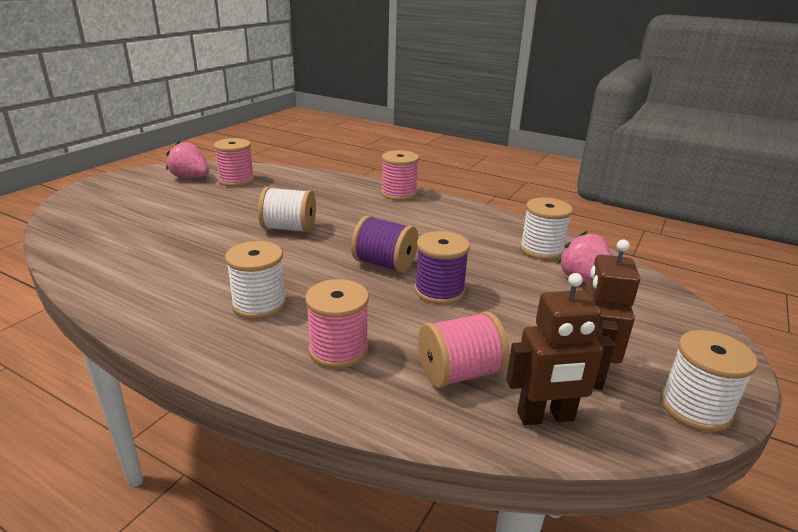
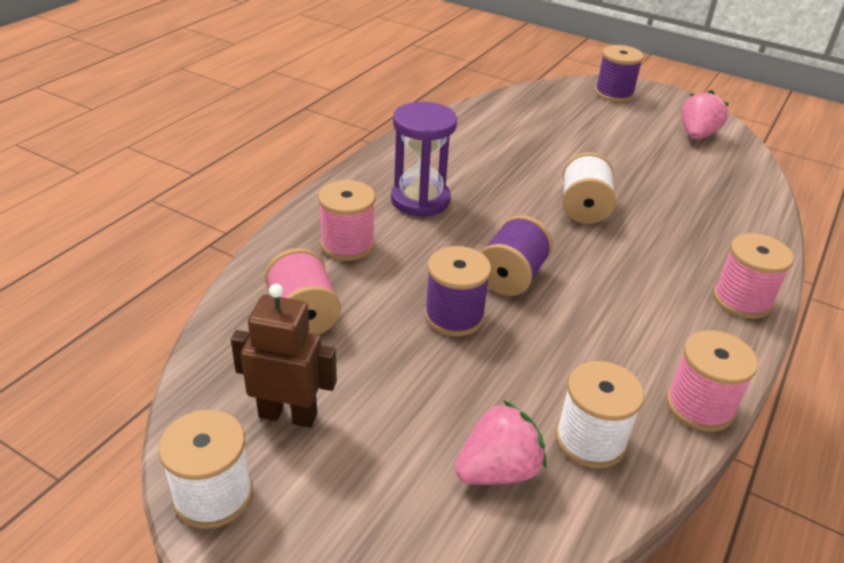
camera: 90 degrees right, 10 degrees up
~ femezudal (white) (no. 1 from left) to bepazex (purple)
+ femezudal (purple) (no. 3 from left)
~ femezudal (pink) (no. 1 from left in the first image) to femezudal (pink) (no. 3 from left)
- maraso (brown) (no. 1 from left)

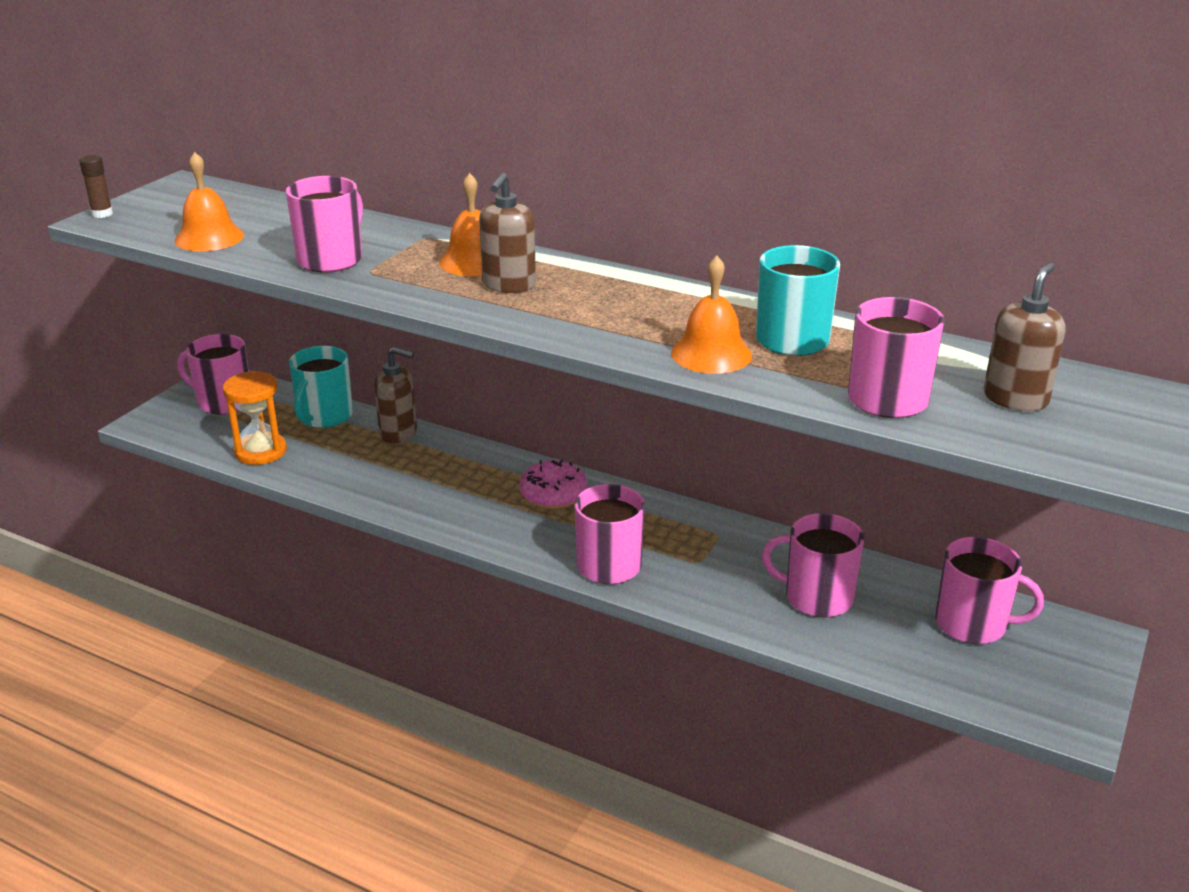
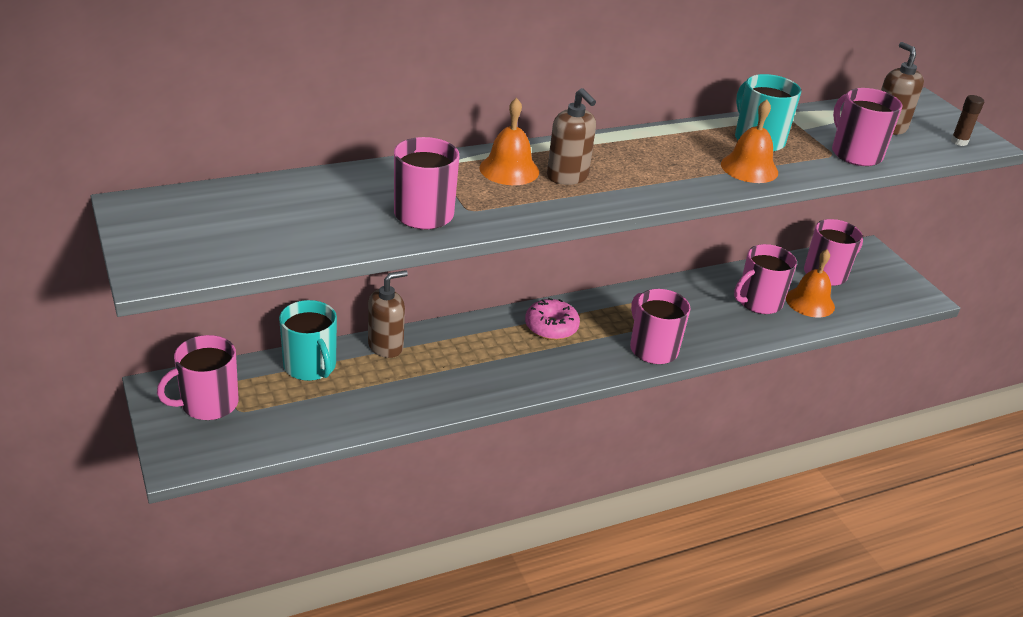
camera: 55 degrees left, 5 degrees up
~ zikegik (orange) (no. 1 from left in the first image) to zikegik (orange) (no. 3 from left)
~ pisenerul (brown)
- bepazex (orange)

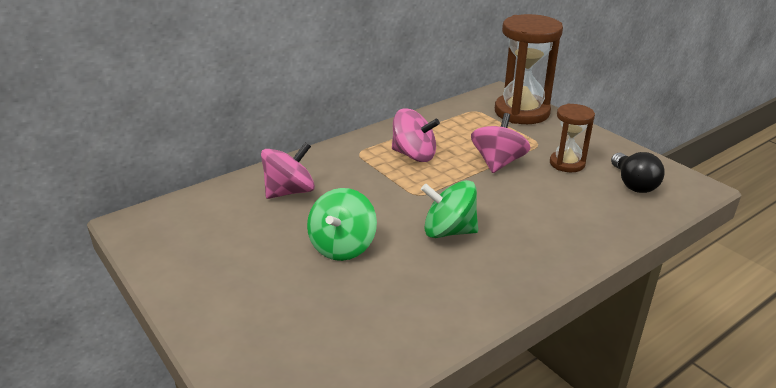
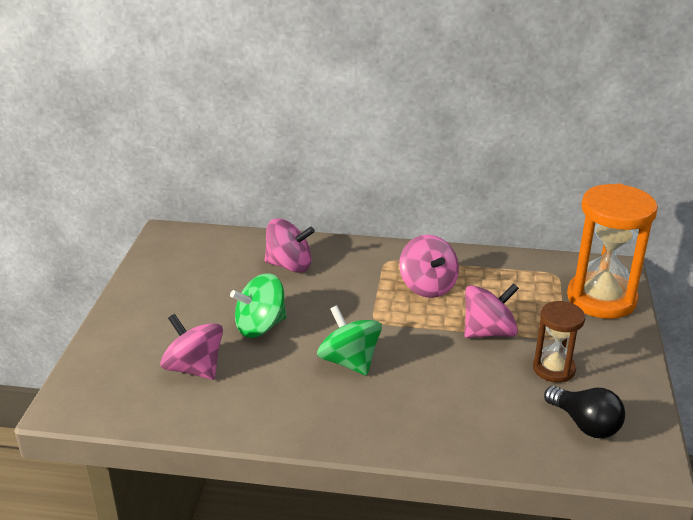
camera: 45 degrees right, 0 degrees up
+ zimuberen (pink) (no. 1 from left)
~ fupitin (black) 75 degrees counterclockwise
~ bepazex (brown) (no. 1 from left) to bepazex (orange)

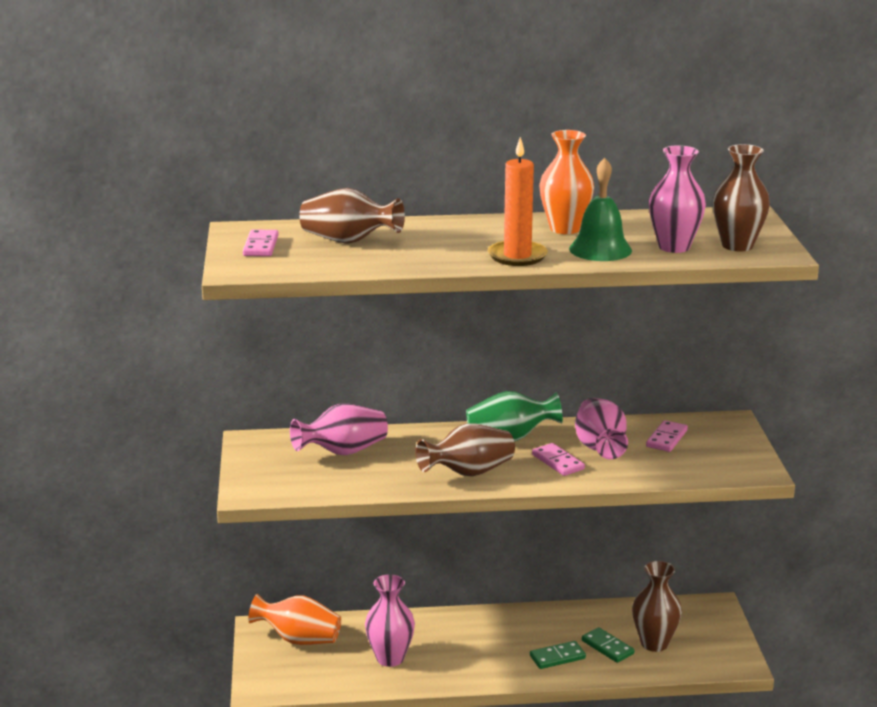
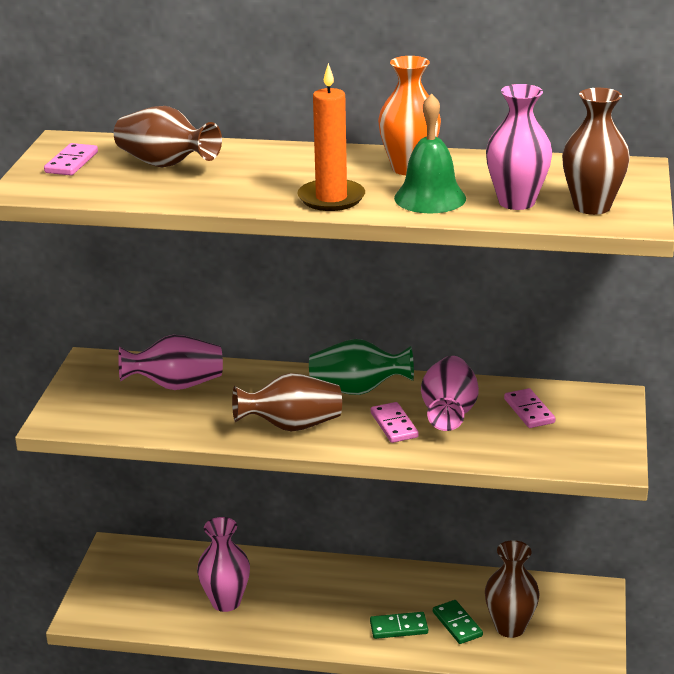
camera: 15 degrees right, 5 degrees up
~ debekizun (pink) (no. 3 from left) 60 degrees counterclockwise
- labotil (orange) (no. 1 from left)

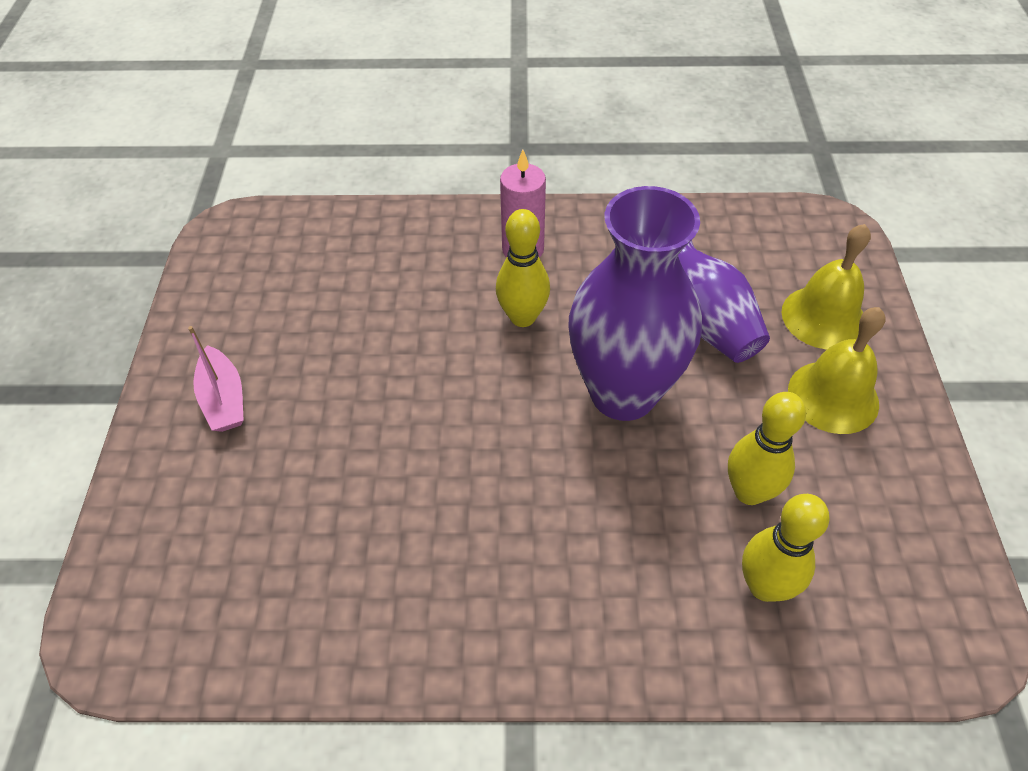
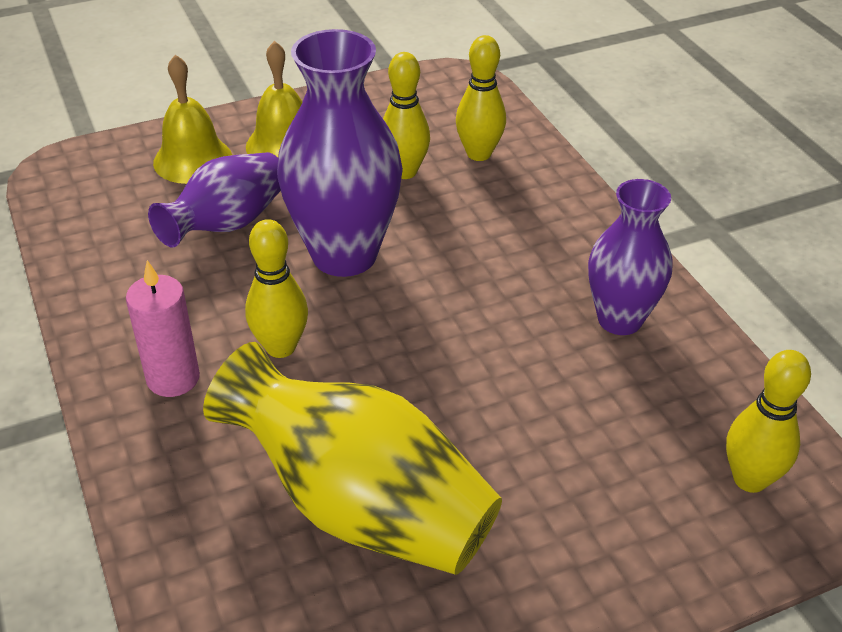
camera: 115 degrees left, 10 degrees down
+ labotil (yellow)
+ labotil (purple) (no. 3 from left)
+ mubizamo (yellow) (no. 4 from left)
- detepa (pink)

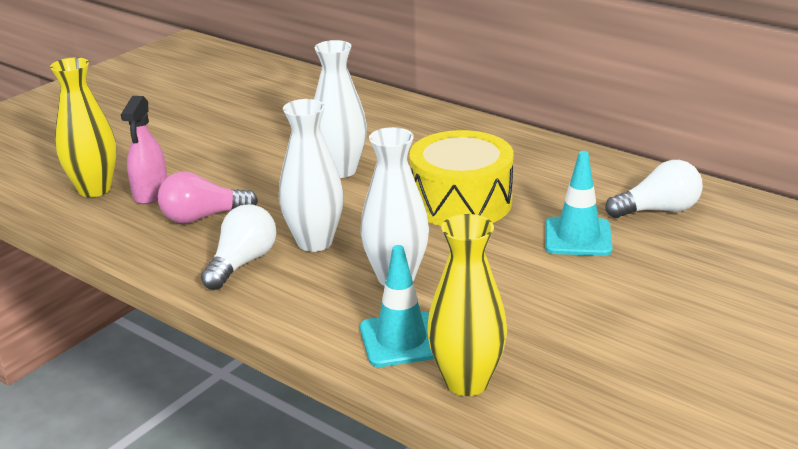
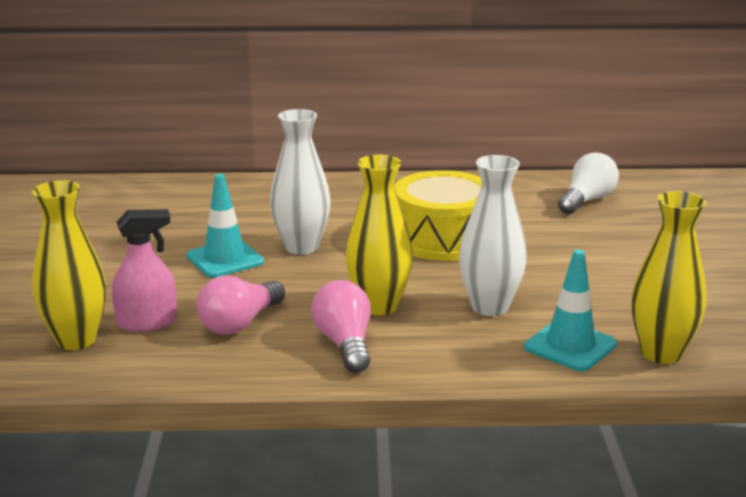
camera: 40 degrees left, 5 degrees down
~ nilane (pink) 75 degrees counterclockwise
~ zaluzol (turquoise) (no. 2 from left in the first image) to zaluzol (turquoise) (no. 1 from left)
~ fupitin (white) (no. 1 from left) to fupitin (pink) (no. 2 from left)
~ labotil (white) (no. 1 from left) to labotil (yellow) (no. 2 from left)

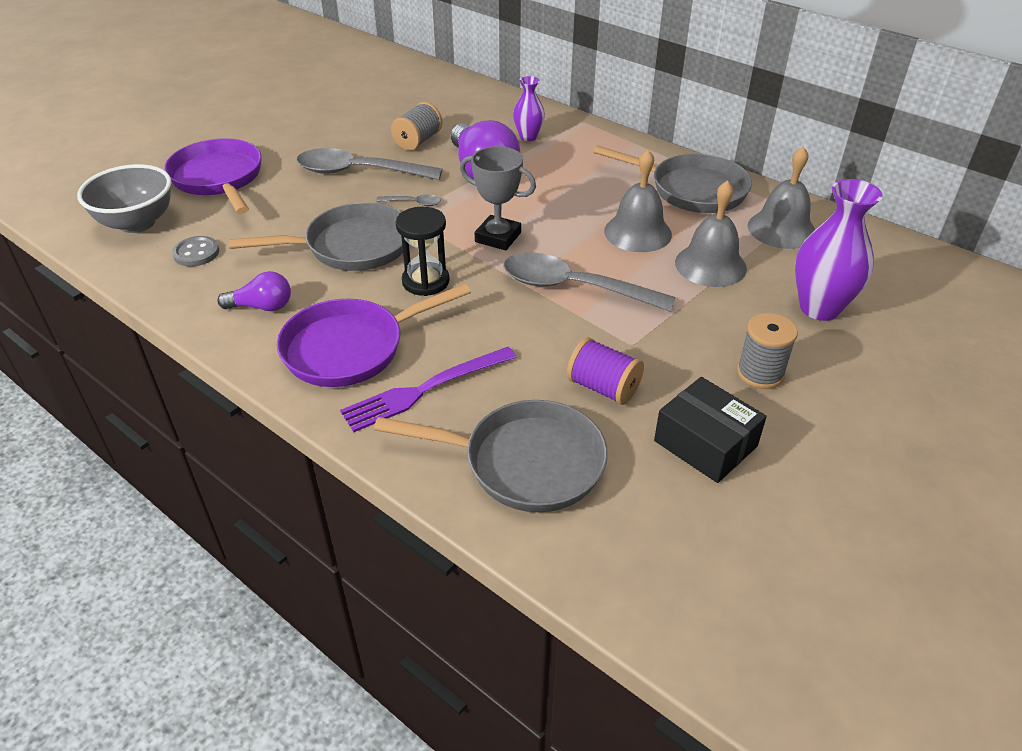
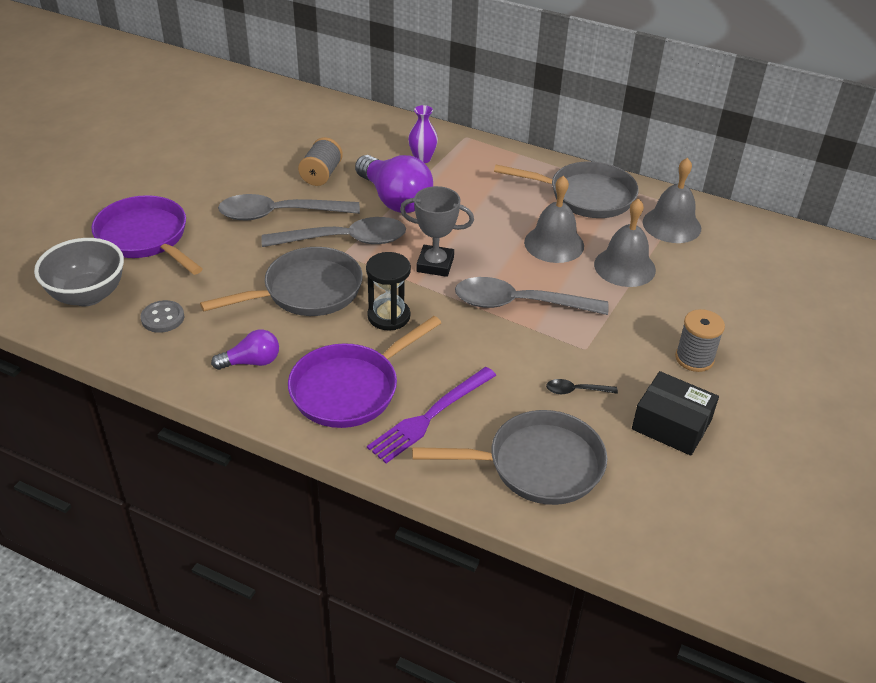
camera: 15 degrees left, 0 degrees up
~ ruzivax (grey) (no. 2 from left) x2.34
~ femezudal (purple) to ruzivax (black)
- labotil (purple) (no. 2 from left)

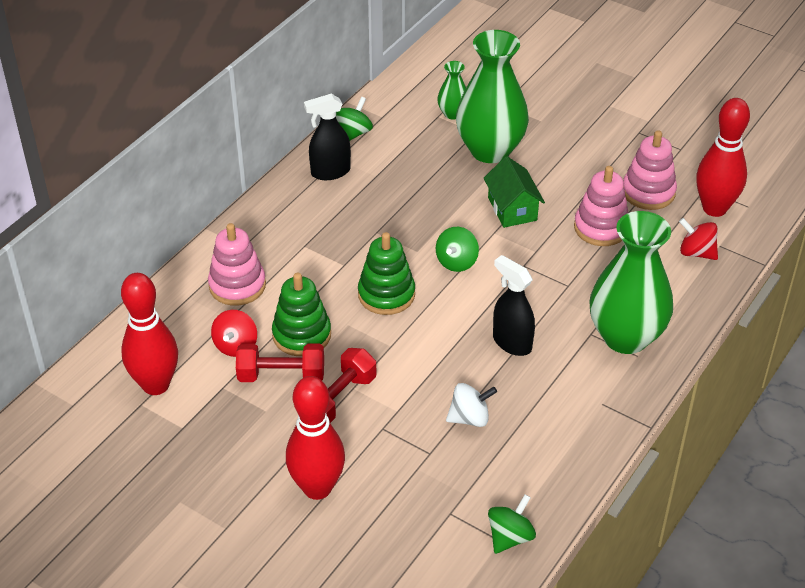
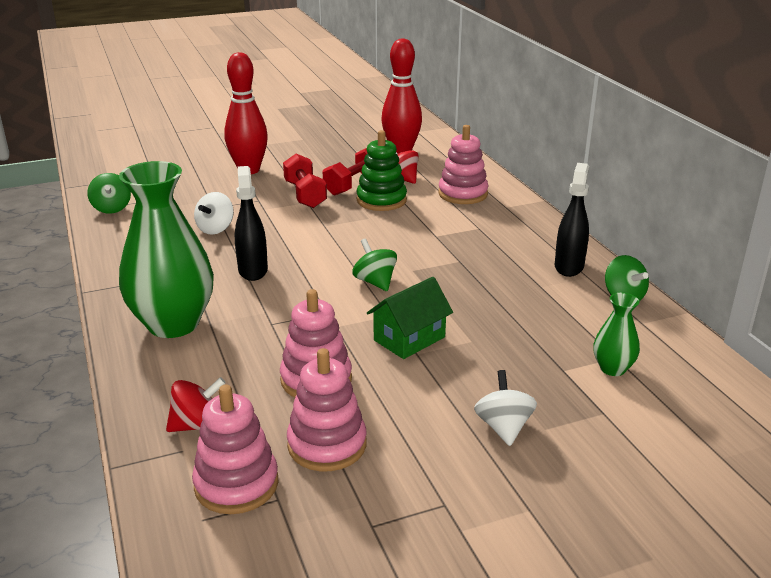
camera: 125 degrees right, 15 degrees down
~ mubizamo (red) (no. 3 from left) to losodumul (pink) (no. 1 from left)
~ nilane (black) (no. 2 from left in the first image) 90 degrees counterclockwise
~ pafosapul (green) 60 degrees counterclockwise
+ zimuberen (white) (no. 2 from left)
- losodumul (green) (no. 2 from left)
- labotil (green) (no. 2 from left)

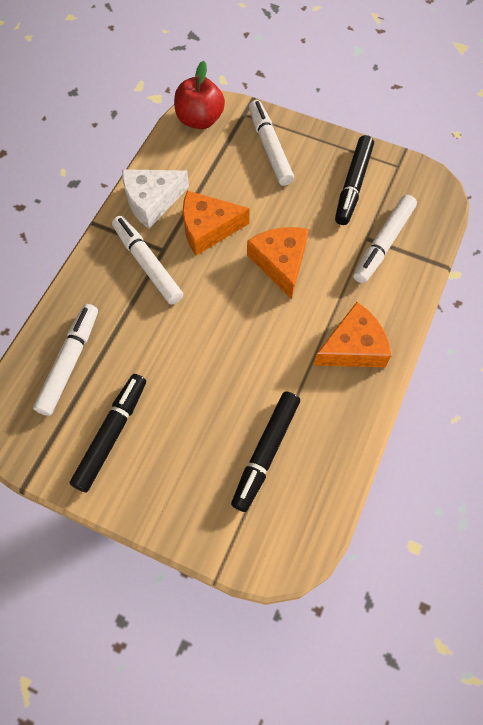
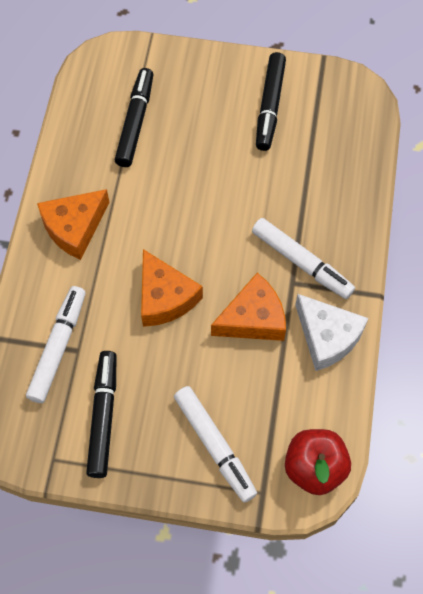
camera: 165 degrees right, 0 degrees up
~ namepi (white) 90 degrees clockwise
- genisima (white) (no. 1 from left)

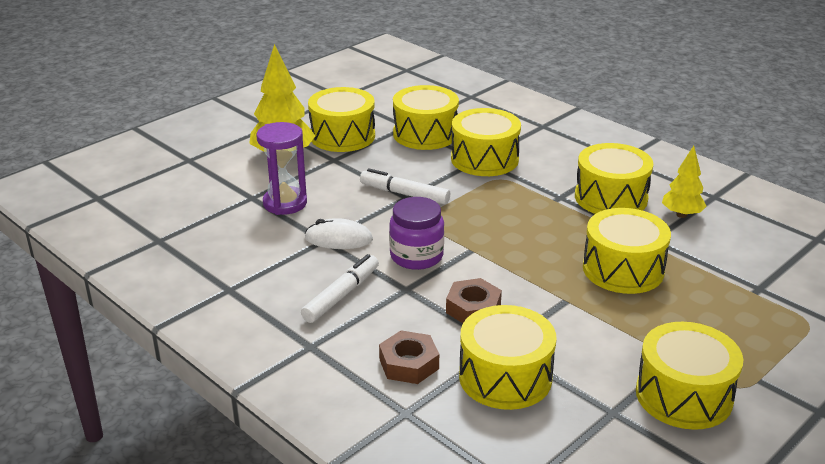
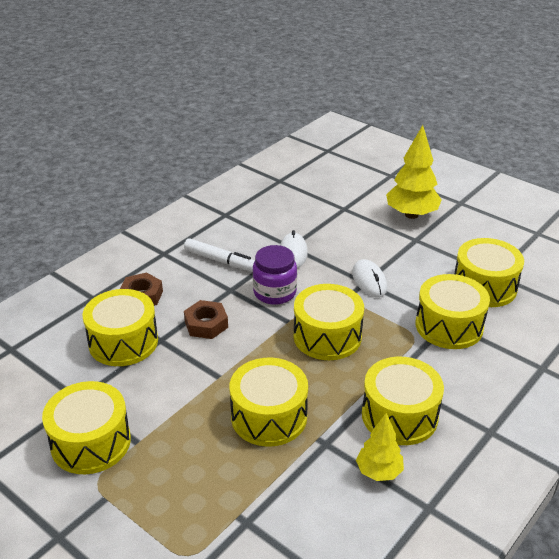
camera: 85 degrees right, 5 degrees up
~ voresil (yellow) (no. 1 from left in the first image) to voresil (yellow) (no. 4 from left)
~ genisima (white) (no. 2 from left) to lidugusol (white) (no. 2 from left)
- bepazex (purple)

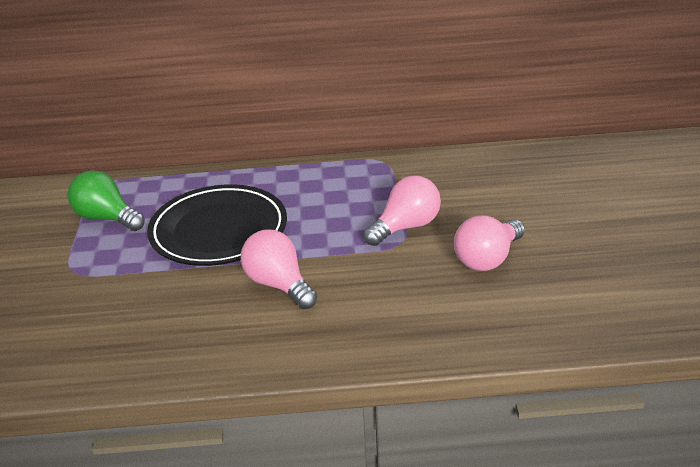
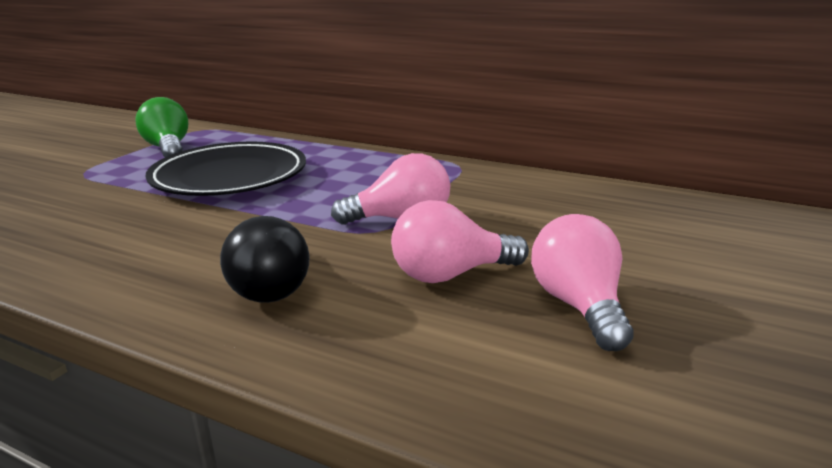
camera: 30 degrees right, 10 degrees down
+ fupitin (black)
~ fupitin (pink) (no. 1 from left in the first image) to fupitin (pink) (no. 3 from left)

